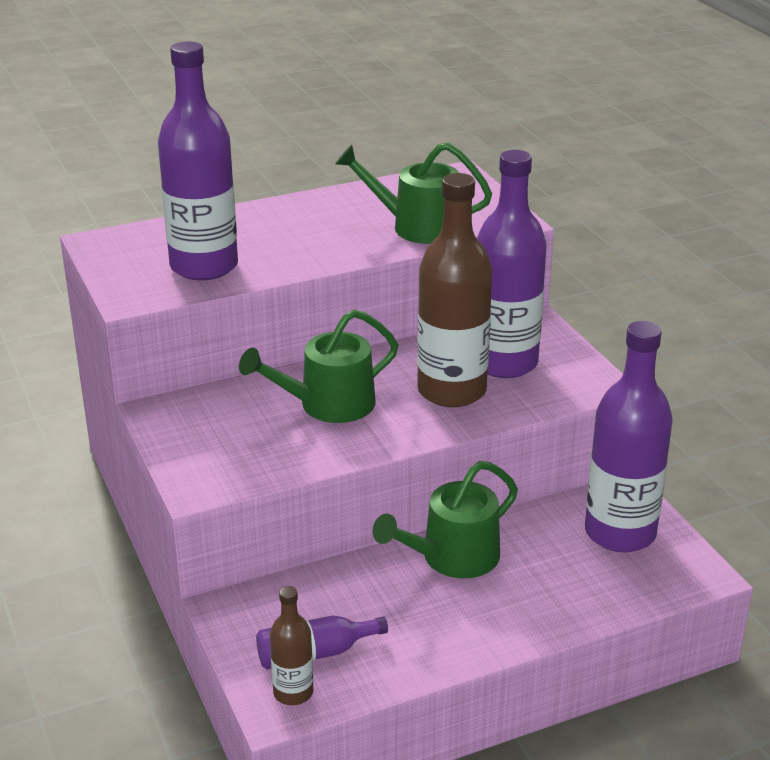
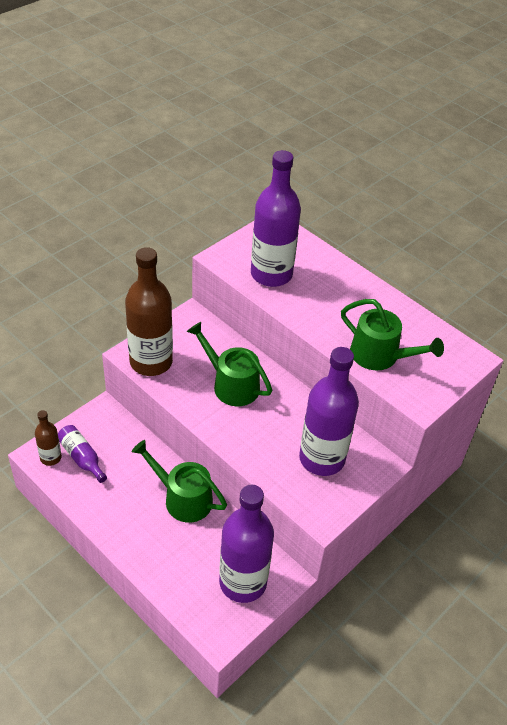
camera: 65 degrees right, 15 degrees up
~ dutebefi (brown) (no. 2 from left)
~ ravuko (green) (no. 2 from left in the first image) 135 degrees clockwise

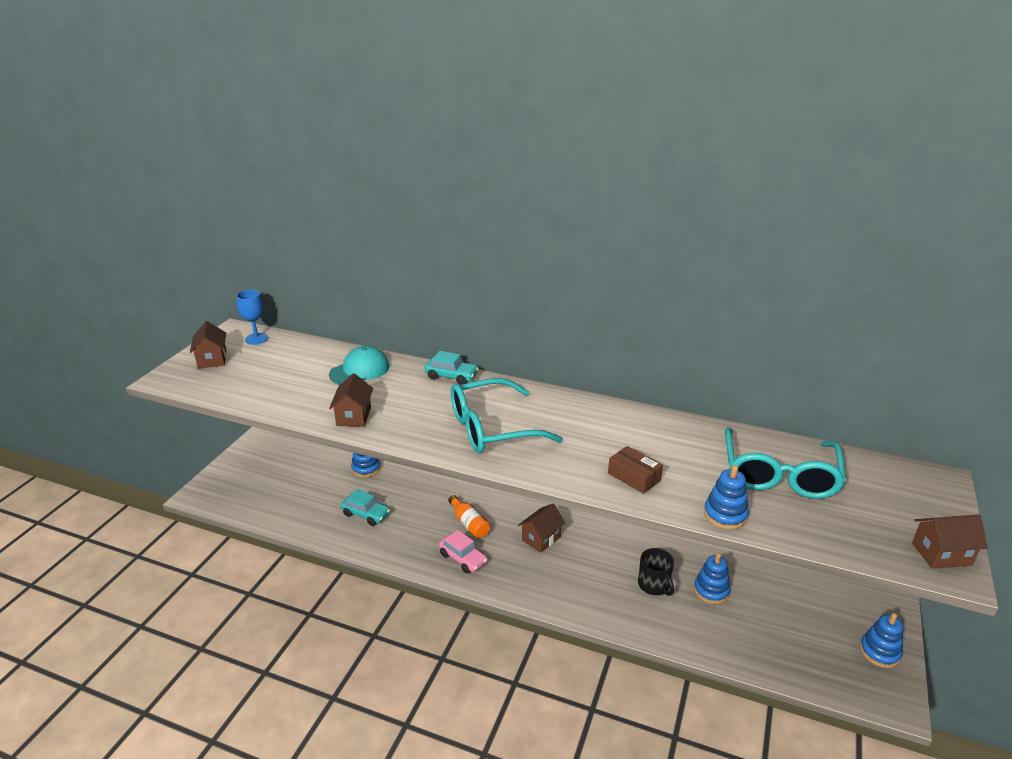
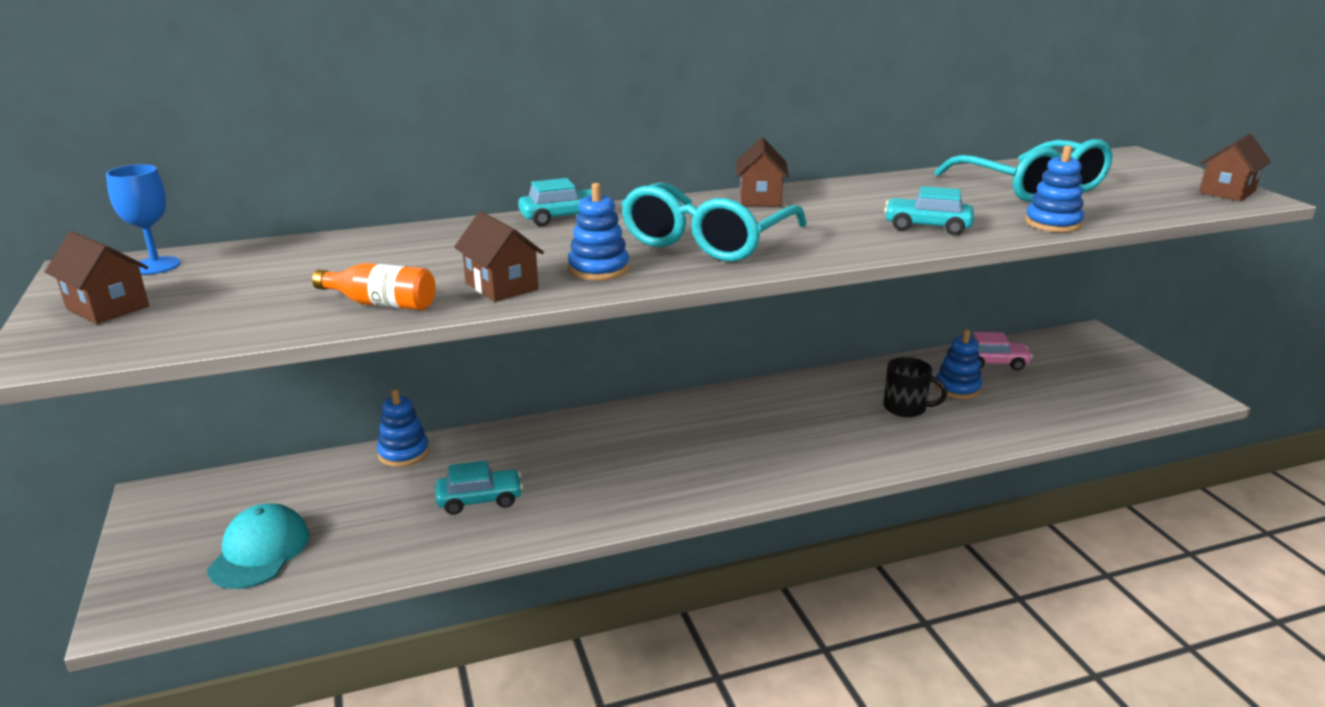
camera: 40 degrees left, 5 degrees down
~ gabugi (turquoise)
~ dutebefi (orange)
~ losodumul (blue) (no. 4 from left in the first image) to losodumul (blue) (no. 2 from left)
~ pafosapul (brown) (no. 3 from left)
~ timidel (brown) to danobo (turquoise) (no. 3 from left)
~ danobo (pink)

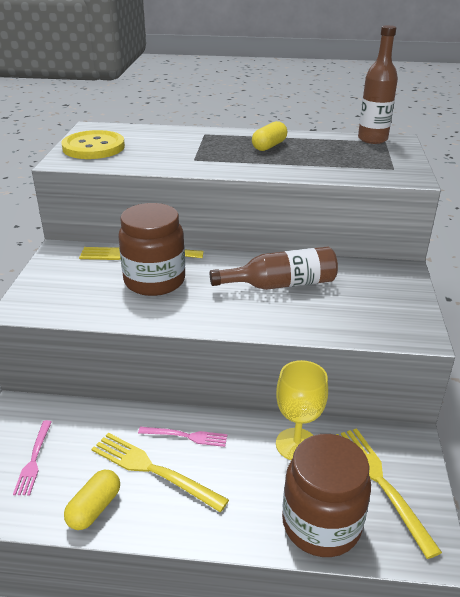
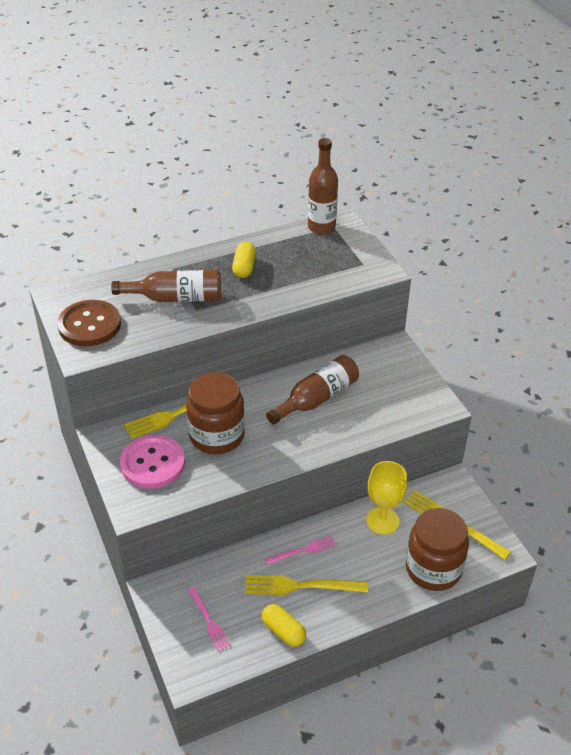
camera: 30 degrees left, 10 degrees up
~ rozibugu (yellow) to rozibugu (brown)
+ dutebefi (brown) (no. 1 from left)
+ rozibugu (pink)
~ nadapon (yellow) (no. 1 from left in the first image) 45 degrees counterclockwise

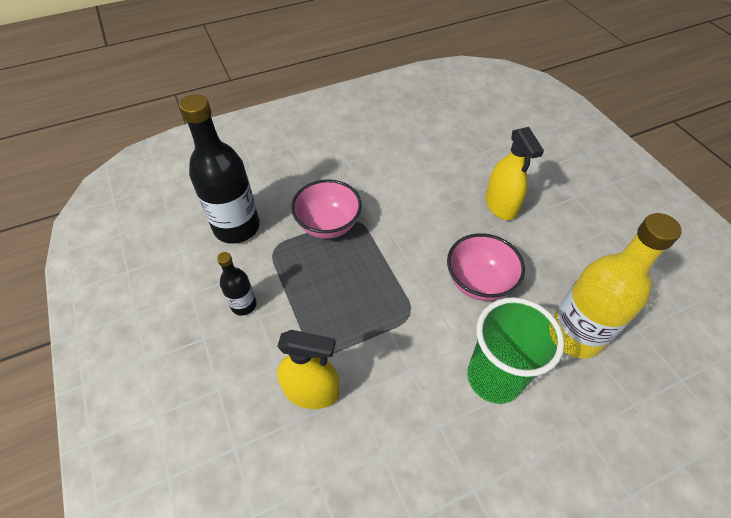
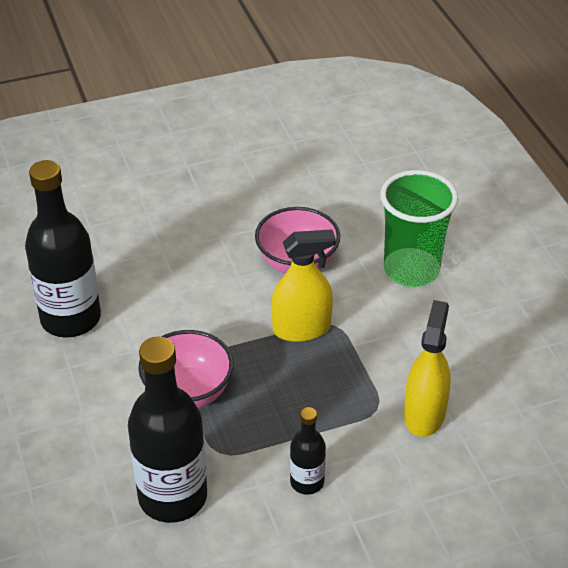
camera: 85 degrees left, 10 degrees down
+ dutebefi (black) (no. 1 from left)
~ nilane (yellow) (no. 2 from left in the first image) to nilane (yellow) (no. 1 from left)
- dutebefi (yellow)

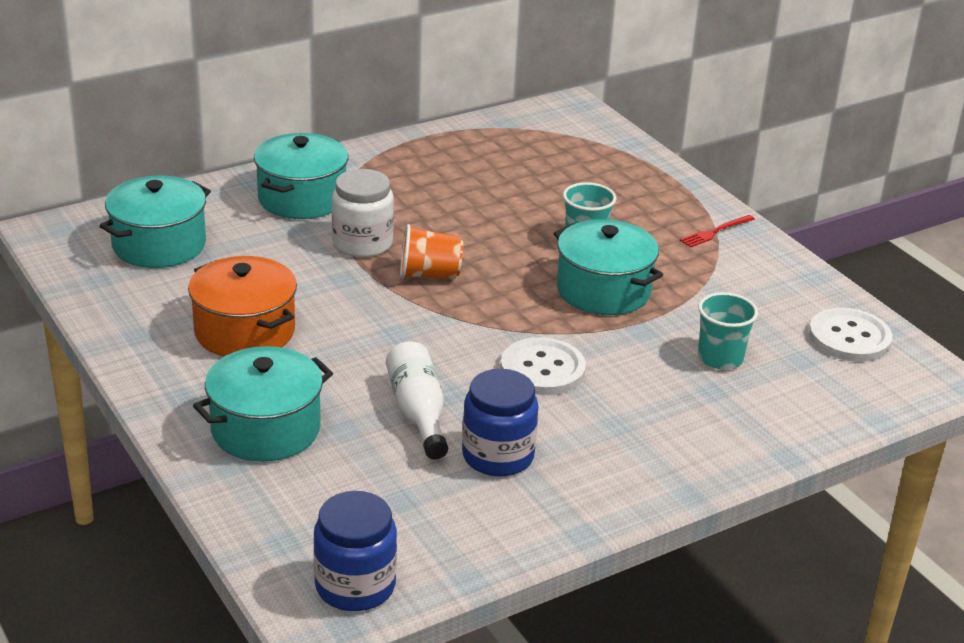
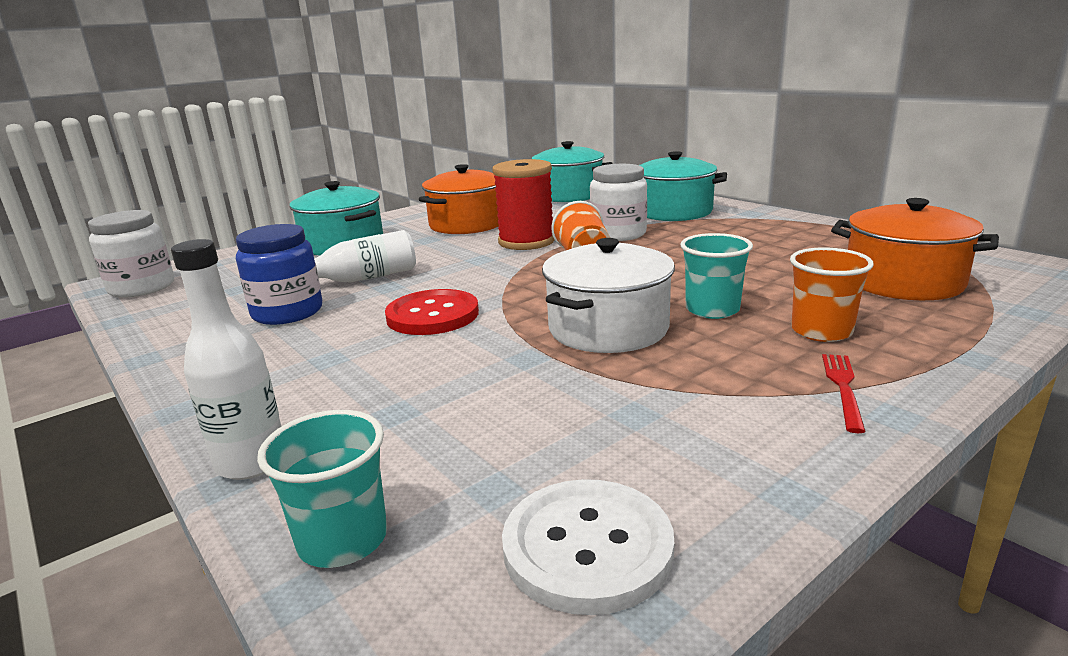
camera: 85 degrees right, 10 degrees down
~ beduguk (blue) (no. 1 from left) to beduguk (white) (no. 1 from left)
+ dutebefi (white) (no. 1 from left)
~ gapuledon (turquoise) (no. 2 from left in the first image) to gapuledon (turquoise) (no. 1 from left)
~ rozibugu (white) (no. 1 from left) to rozibugu (red)
+ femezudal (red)
~ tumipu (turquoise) (no. 4 from left) to tumipu (white)
+ gapuledon (orange) (no. 2 from left)
~ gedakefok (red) 60 degrees clockwise
+ tumipu (orange) (no. 2 from left)

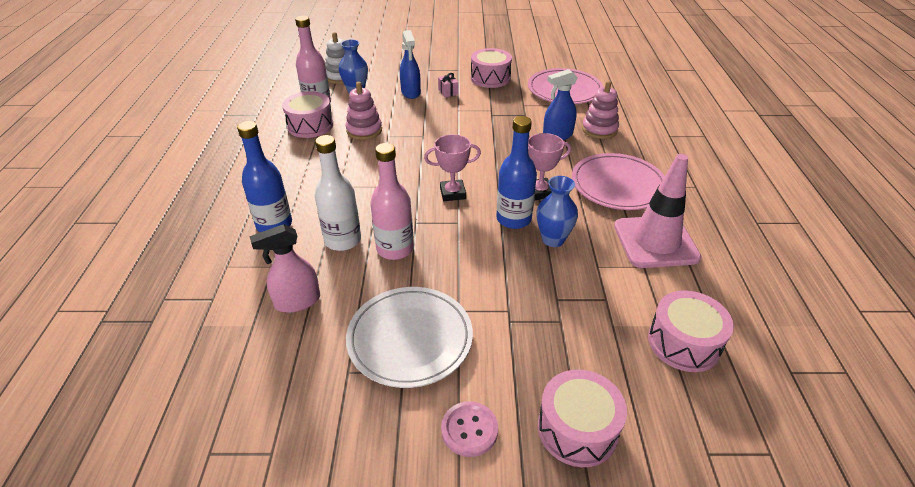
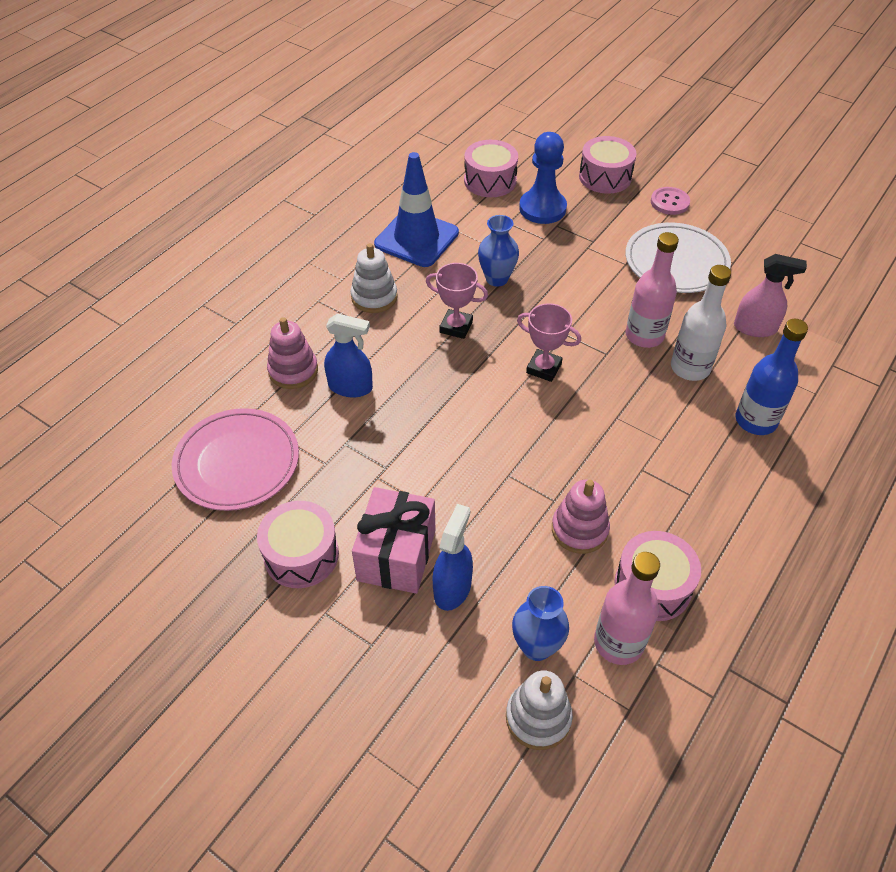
camera: 145 degrees left, 10 degrees up
~ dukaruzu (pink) (no. 2 from left) to losodumul (white) (no. 1 from left)
~ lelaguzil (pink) x2.34
~ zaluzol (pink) to zaluzol (blue)
+ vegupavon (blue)
- dutebefi (blue) (no. 2 from left)

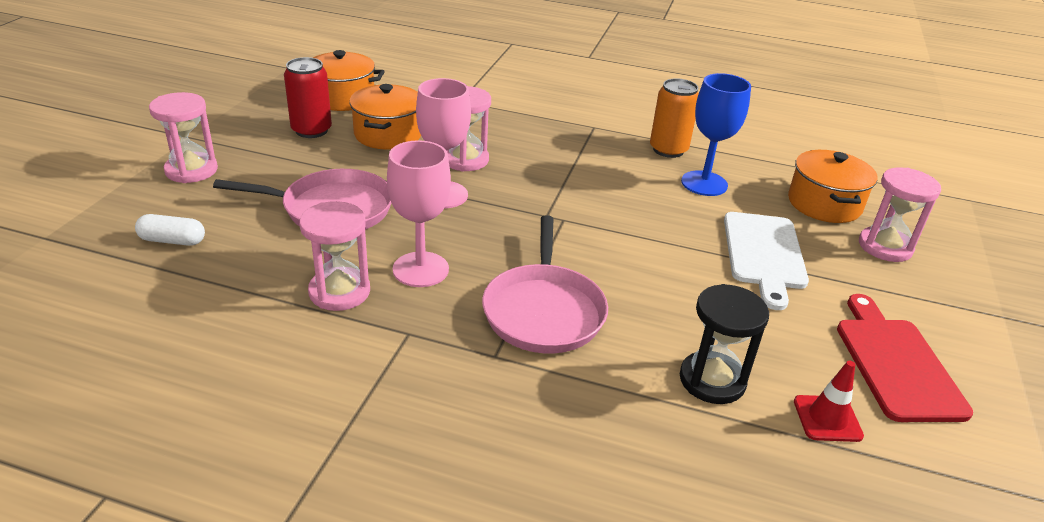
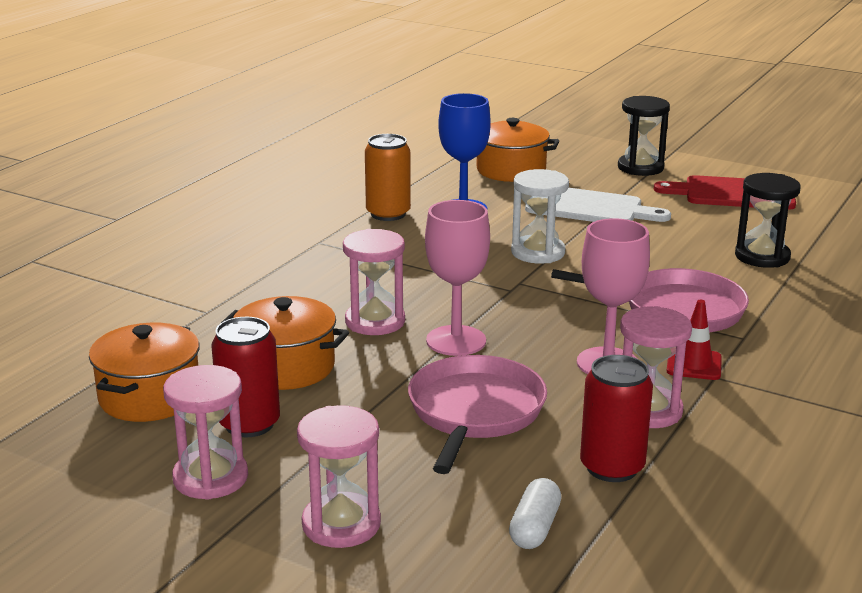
camera: 75 degrees left, 10 degrees down
~ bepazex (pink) (no. 4 from left in the first image) to bepazex (pink) (no. 1 from left)
+ bepazex (white)
+ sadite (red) (no. 2 from left)
+ bepazex (black) (no. 1 from left)
~ zaluzol (red)

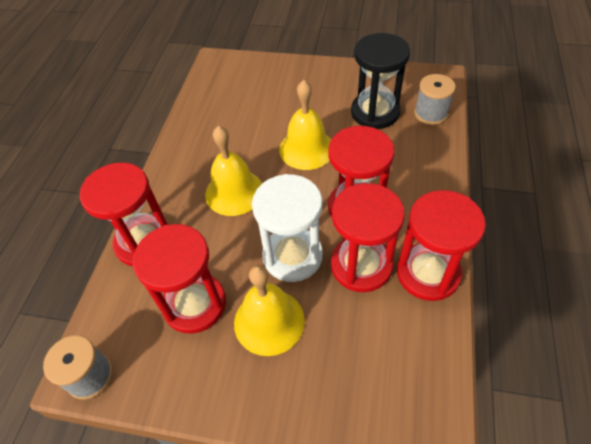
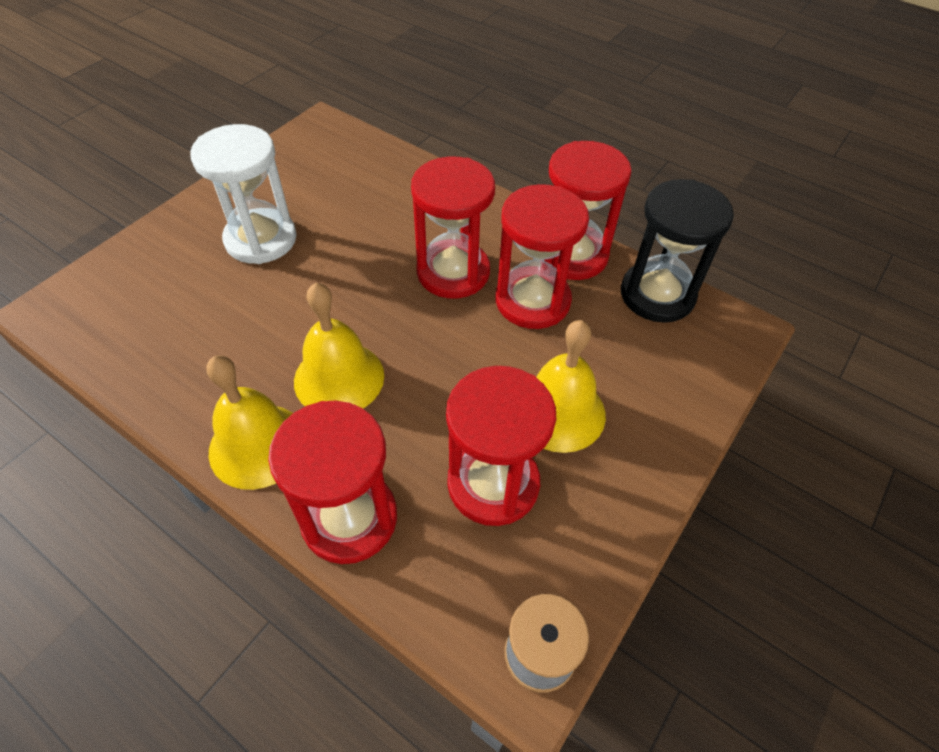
camera: 70 degrees left, 0 degrees up
~ bepazex (white)
~ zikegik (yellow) (no. 3 from left in the first image) to zikegik (yellow) (no. 1 from left)
~ bepazex (black)
- femezudal (grey) (no. 2 from left)

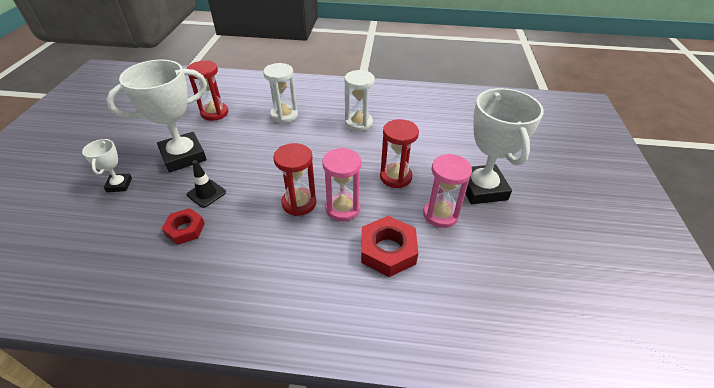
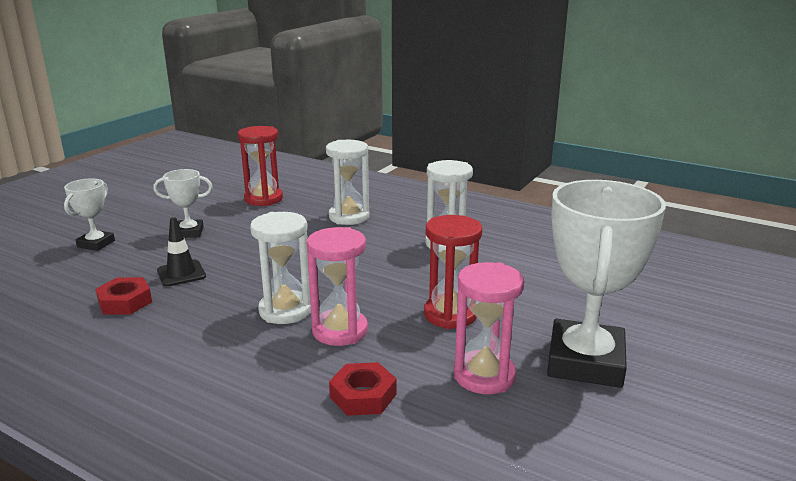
camera: 25 degrees right, 20 degrees down
~ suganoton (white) (no. 2 from left) x0.49
~ bepazex (red) (no. 2 from left) to bepazex (white) (no. 1 from left)
~ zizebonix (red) (no. 2 from left) x0.64

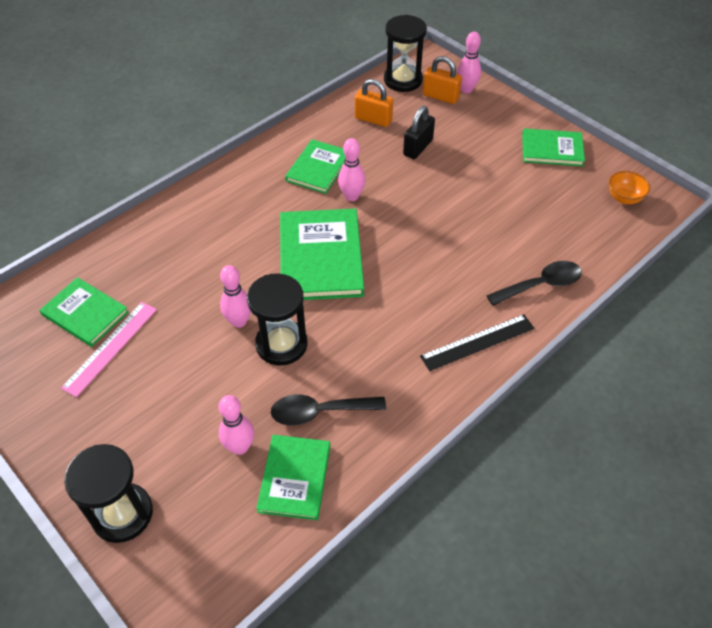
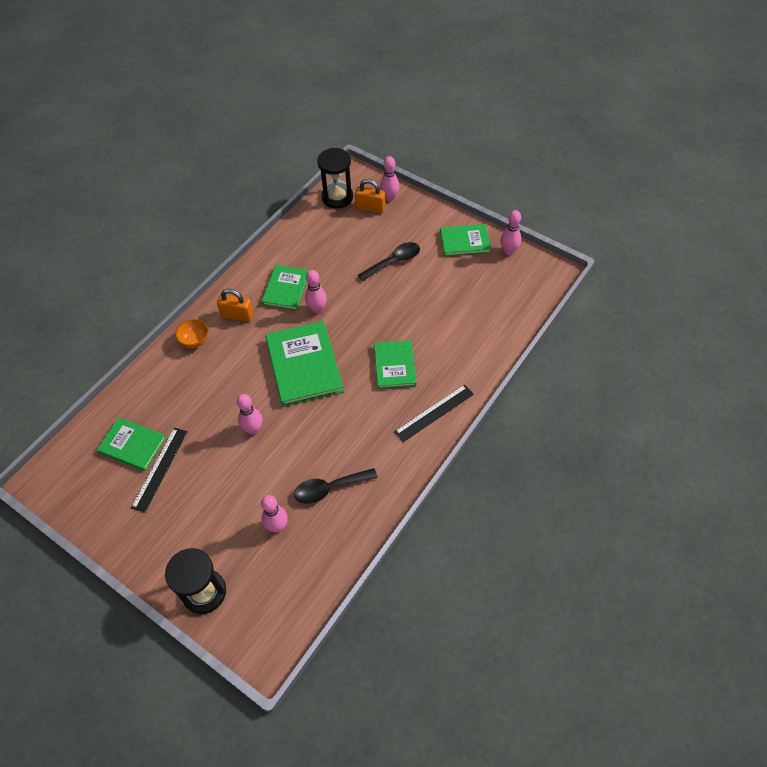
camera: 10 degrees left, 5 degrees up
~ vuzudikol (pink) to vuzudikol (black) (no. 1 from left)
~ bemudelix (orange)
~ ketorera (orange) (no. 1 from left)
~ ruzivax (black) (no. 2 from left)
~ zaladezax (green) (no. 2 from left in the first image) to zaladezax (green) (no. 4 from left)
+ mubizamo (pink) (no. 5 from left)
- bepazex (black) (no. 2 from left)
- ketorera (black)

